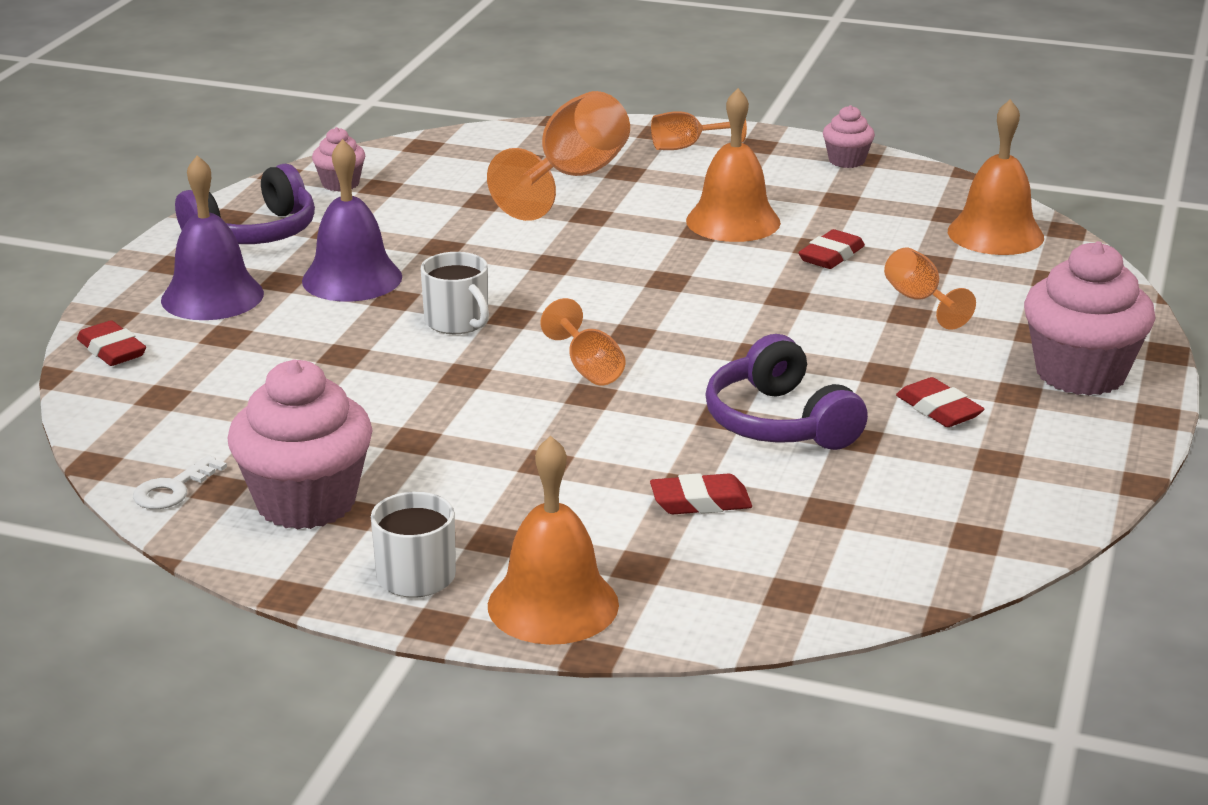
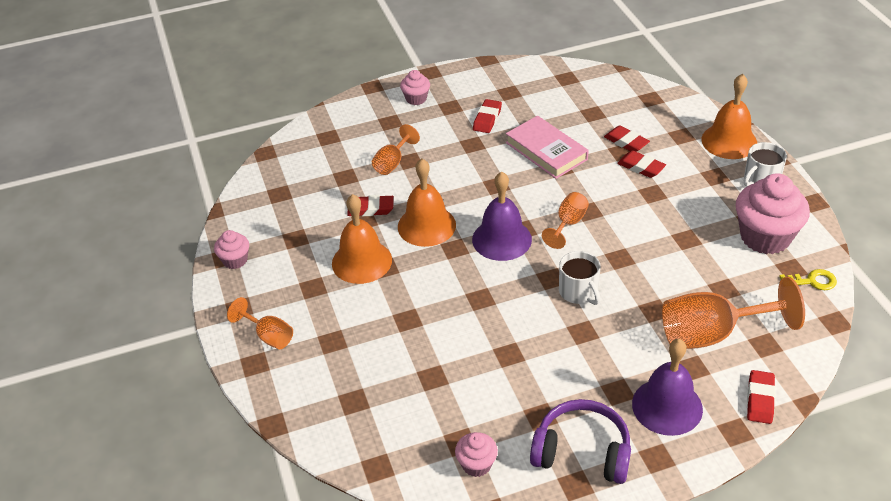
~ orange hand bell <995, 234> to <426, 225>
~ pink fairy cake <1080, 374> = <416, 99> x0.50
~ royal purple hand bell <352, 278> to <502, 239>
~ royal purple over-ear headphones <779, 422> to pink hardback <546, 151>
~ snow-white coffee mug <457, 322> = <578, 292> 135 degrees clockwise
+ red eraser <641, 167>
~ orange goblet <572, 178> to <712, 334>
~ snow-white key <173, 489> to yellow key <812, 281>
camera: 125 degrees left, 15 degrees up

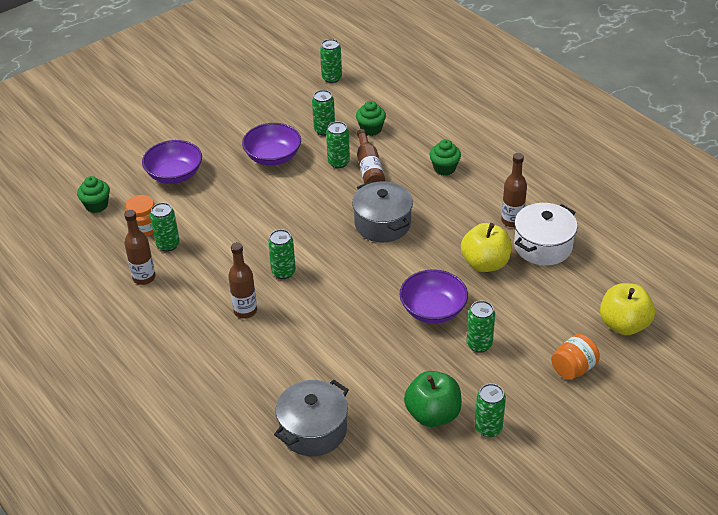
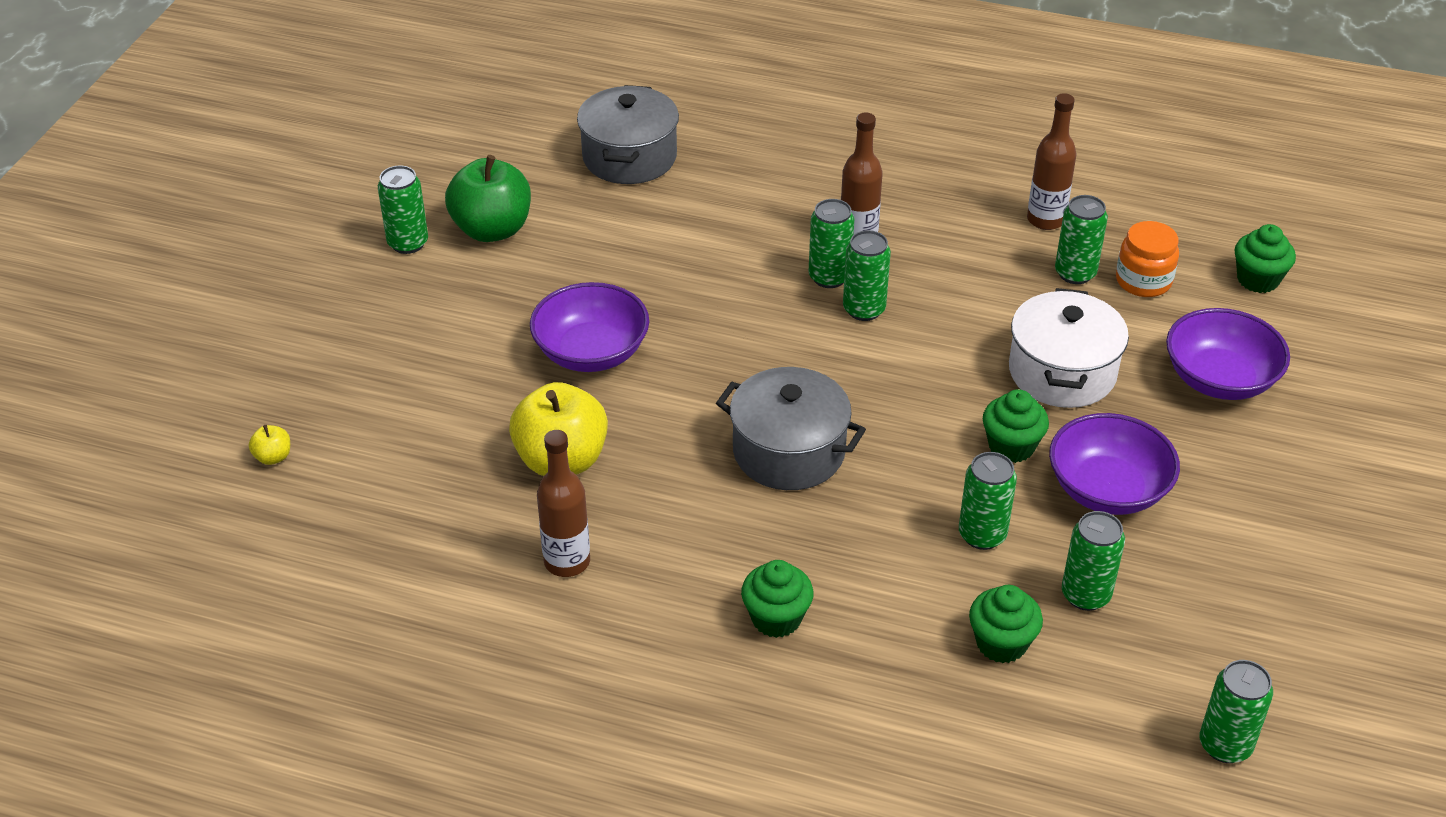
~ yellow toy apple <623, 324> = <273, 457> x0.42
~ emerald tin <479, 344> to <829, 277>
+ emerald fairy cake <1011, 446>
~ snow-white stockpot <543, 246> to <1062, 372>
- russet flask <369, 168>
- orange jam jar <573, 368>
camera: 145 degrees right, 0 degrees up

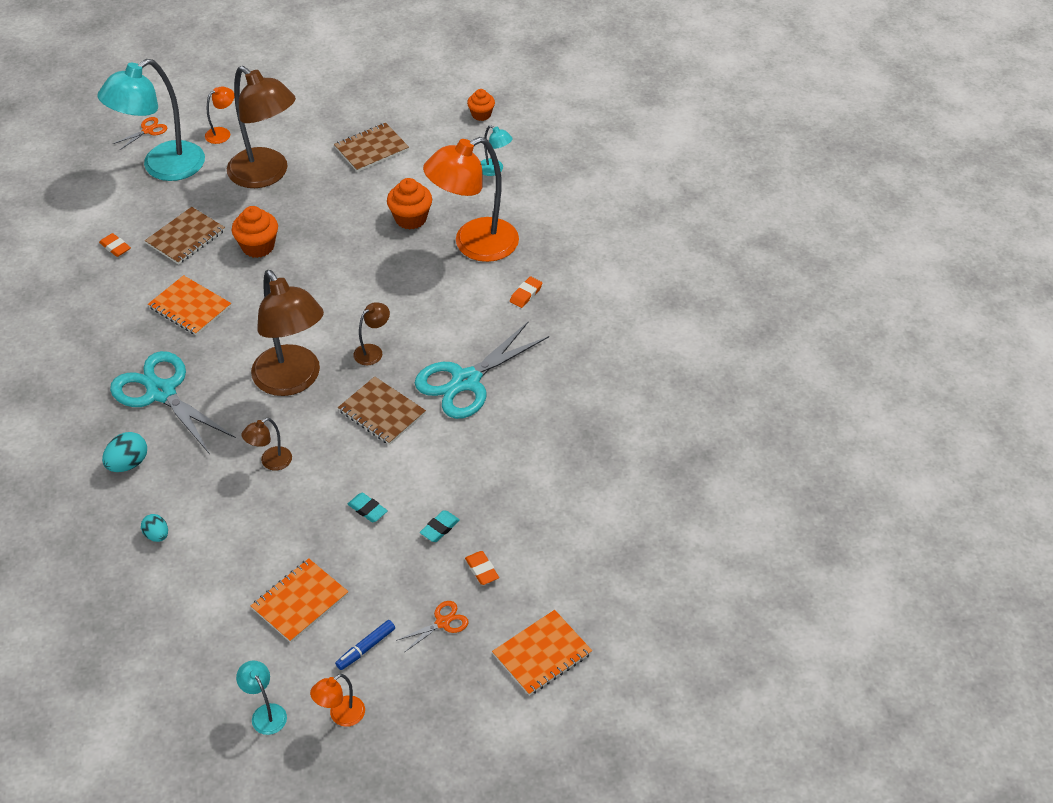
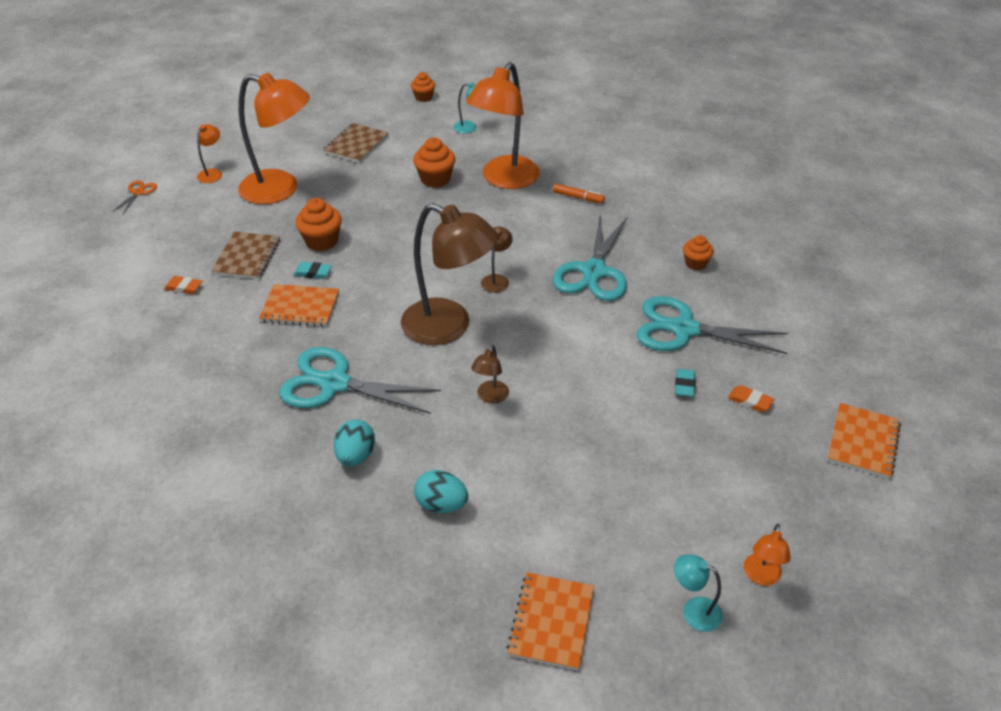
~ russet lamp <266, 175> to orange lamp <281, 189>
~ teal eraser <367, 509> to <313, 273>
~ teal egg shape <157, 535> = <441, 504> x1.52
~ orange notebook <300, 601> to <551, 622>
~ orange eraser <526, 294> to orange marker <578, 197>
+ teal shears <683, 329>
+ orange fairy cake <695, 263>
- teal lamp <163, 167>
- royal blue marker <366, 648>
- russet notebook <382, 412>
- orange shears <442, 622>
camera: 30 degrees left, 5 degrees down

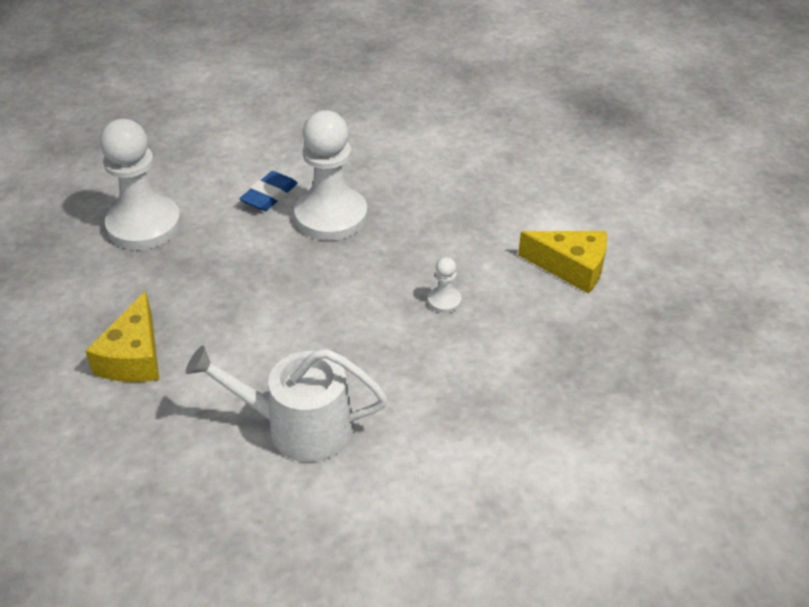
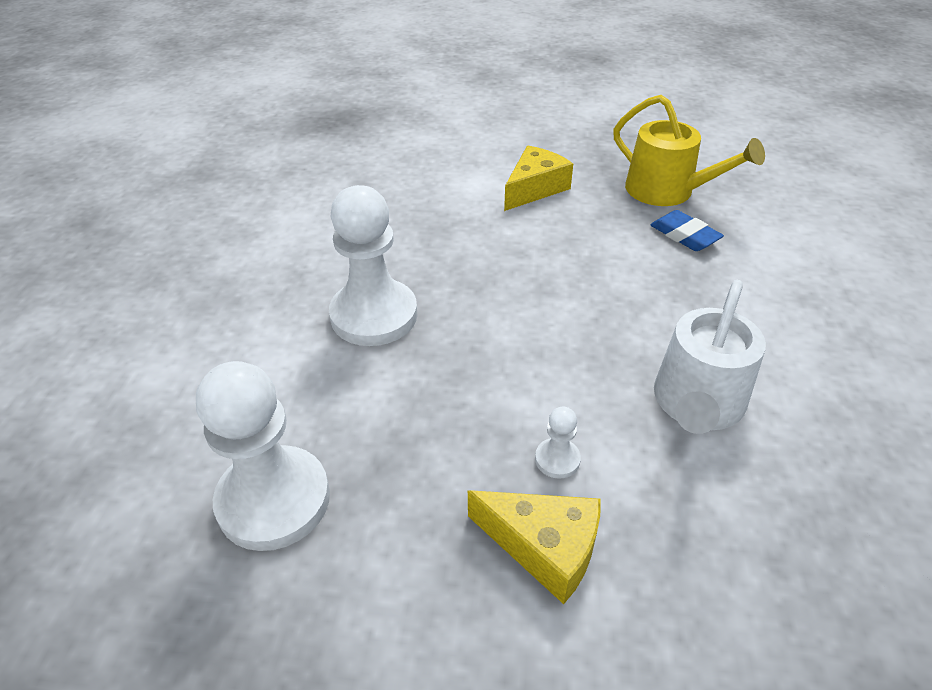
~ snow-white chess pawn <444, 301> to <557, 459>
+ yellow watering pot <667, 191>
~ royal blue eraser <269, 195> to <684, 236>
camera: 70 degrees left, 0 degrees up

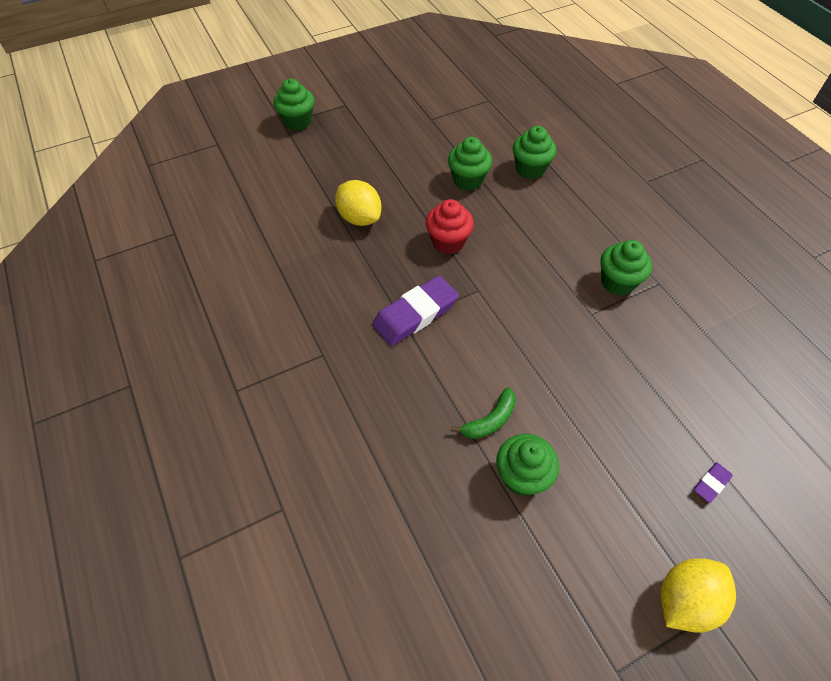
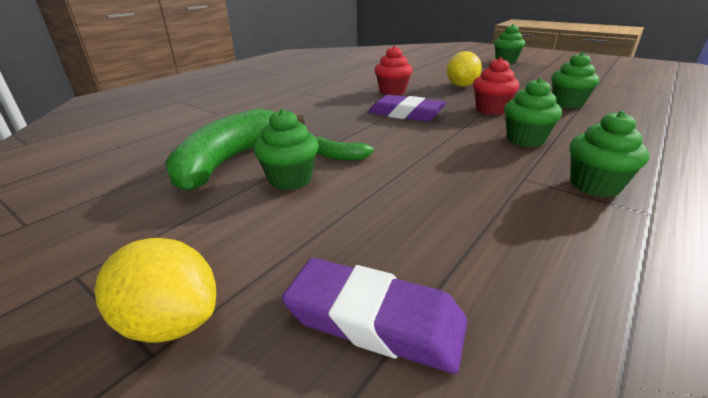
+ emerald toy banana <231, 160>
~ royal purple eraser <711, 483> = <374, 320> x2.15
+ red fairy cake <392, 92>
~ emerald fairy cake <530, 169> to <525, 140>
camera: 65 degrees right, 25 degrees down

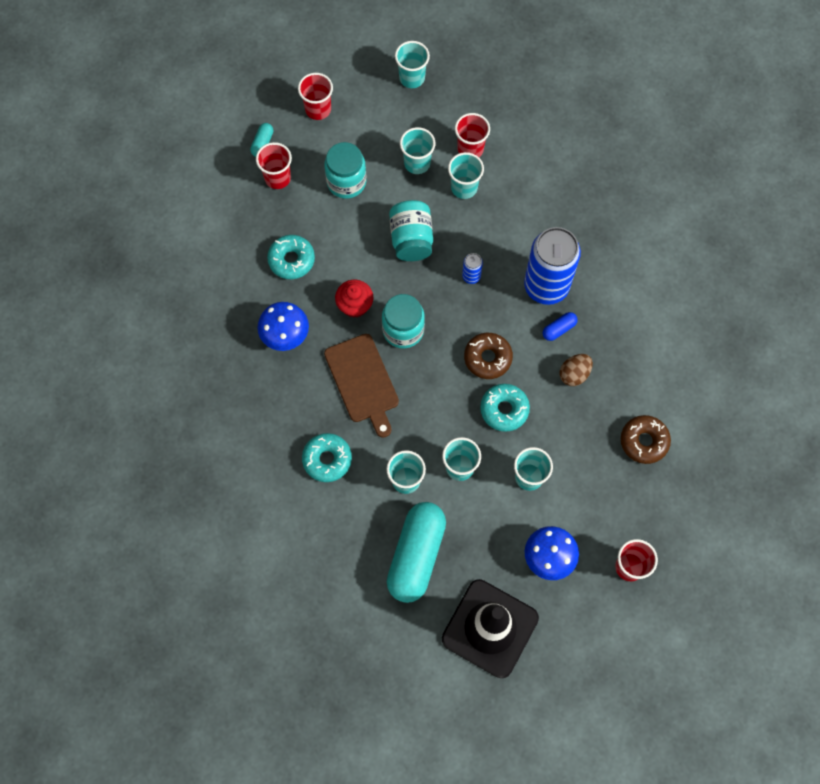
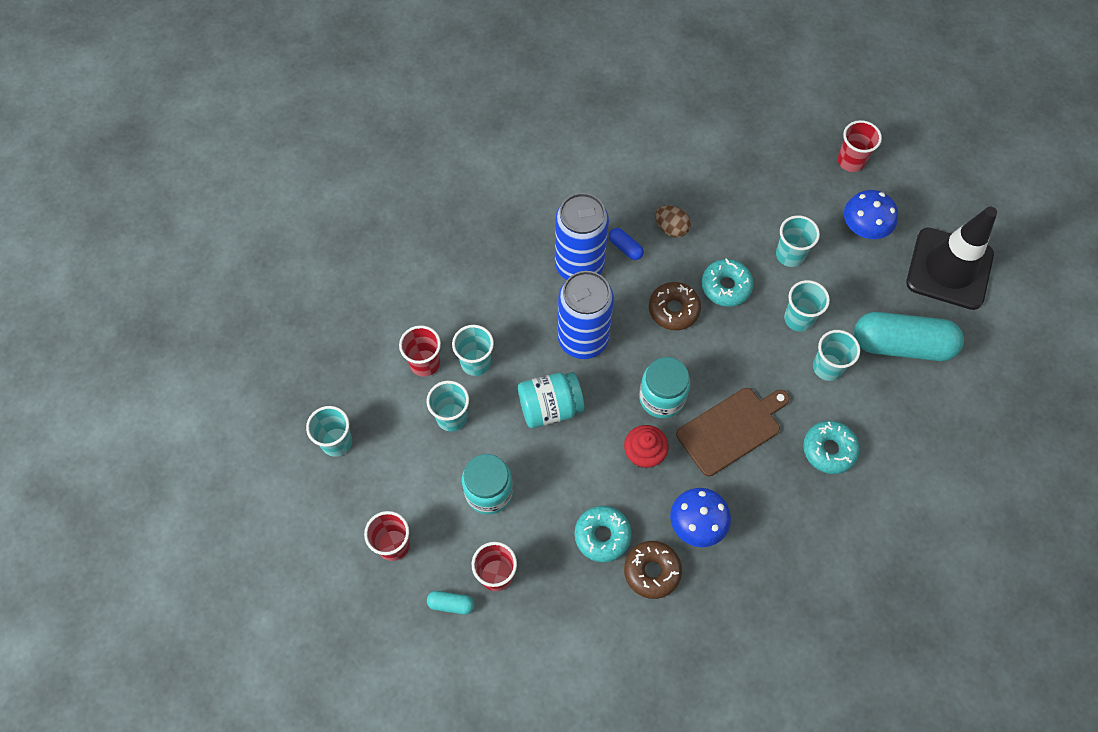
~ royal blue tin <471, 276> = <583, 339> x2.45
~ russet donut <644, 441> to <652, 571>
camera: 100 degrees left, 5 degrees down

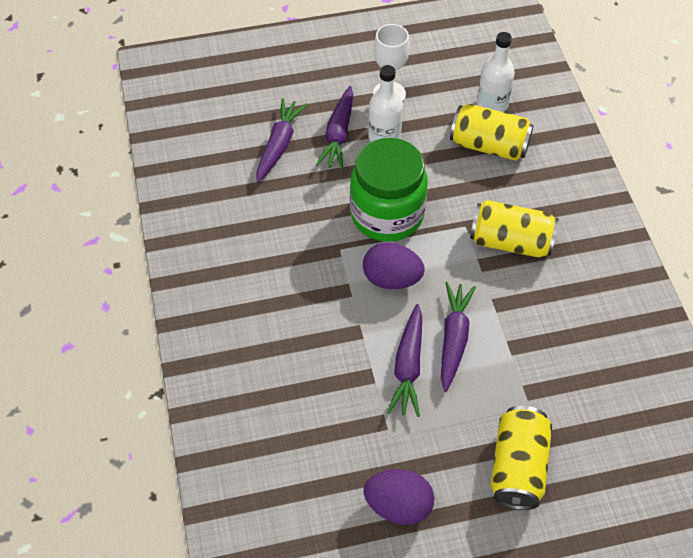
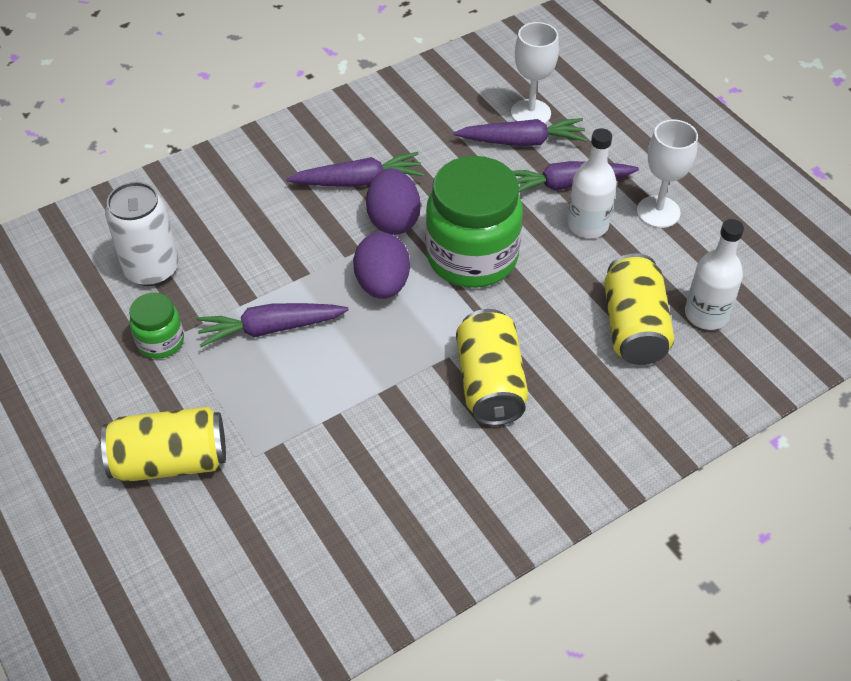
+ snow-white tin <152, 269>
+ emerald jam jar <160, 341>
~ royal purple toy carrot <453, 339> to <358, 181>
~ royal purple egg shape <398, 505> to <393, 220>
+ snow-white goblet <530, 113>
camera: 70 degrees right, 5 degrees down

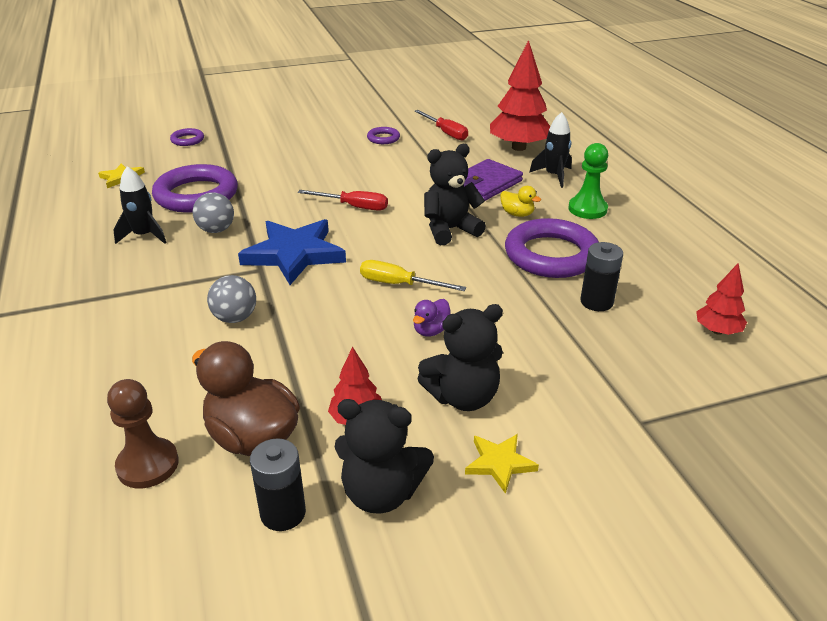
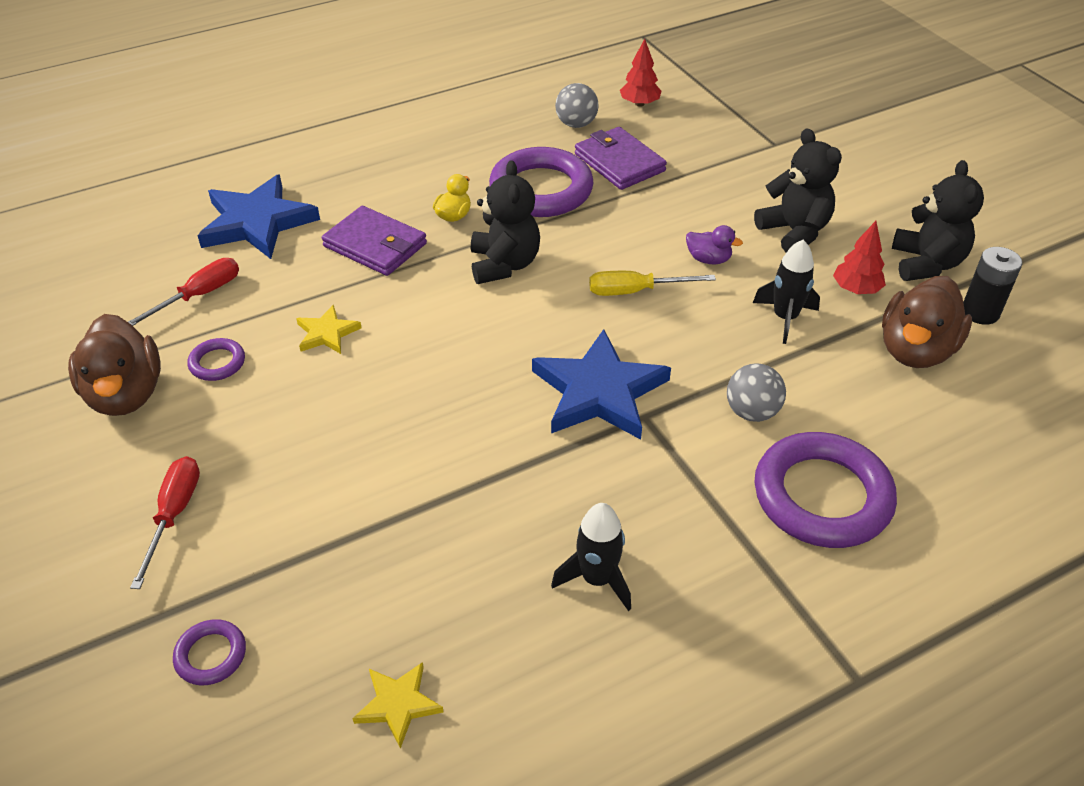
+ russet toy duck <126, 394>
~ red screwdriver <354, 207> to <174, 515>
~ red toy tree <518, 147> to royal blue five-pointed star <257, 222>
~ yellow five-pointed star <499, 463> to <327, 333>
~ jet-black stuffed bear <450, 230> = <504, 265> 150 degrees counterclockwise
~ ash-grey play ball <216, 230> to <576, 124>
~ jet-black power cell <596, 302> to royal purple card wallet <619, 162>
~ yellow screwdriver <399, 284> = <635, 291> 75 degrees clockwise
~ jet-black toy rocket <554, 176> to <785, 318>
~ royal purple torus <196, 195> to <822, 496>
- russet chess pawn <148, 465>
- emerald chess pawn <587, 209>
camera: 100 degrees left, 10 degrees up

